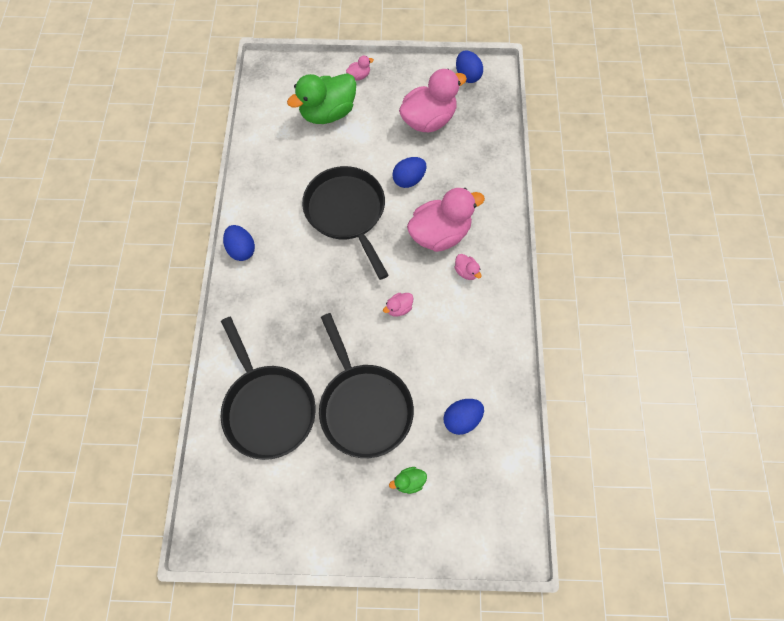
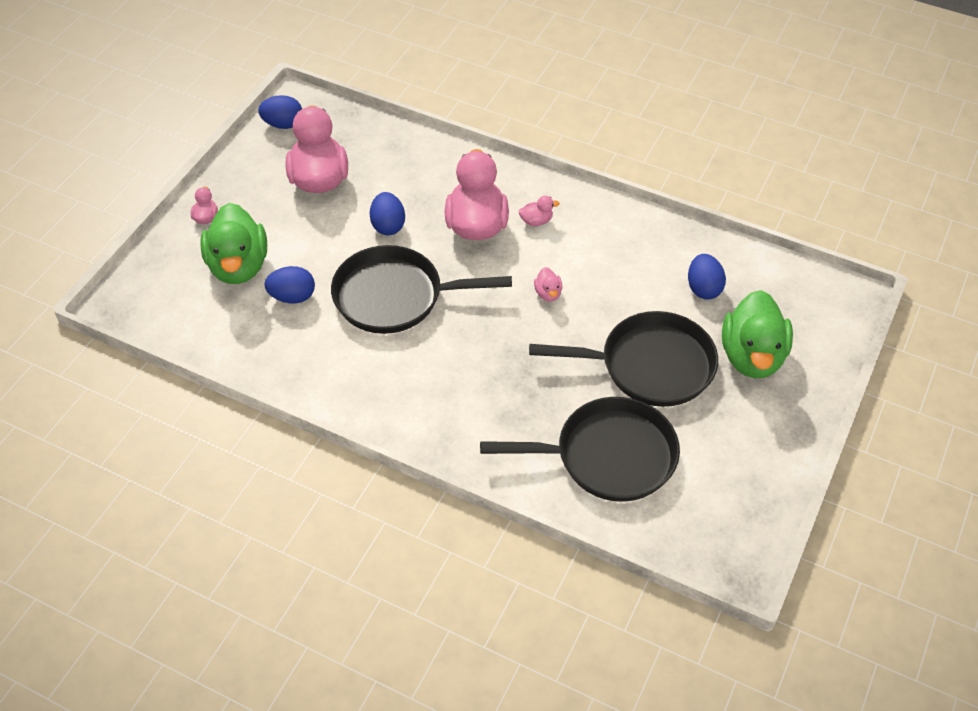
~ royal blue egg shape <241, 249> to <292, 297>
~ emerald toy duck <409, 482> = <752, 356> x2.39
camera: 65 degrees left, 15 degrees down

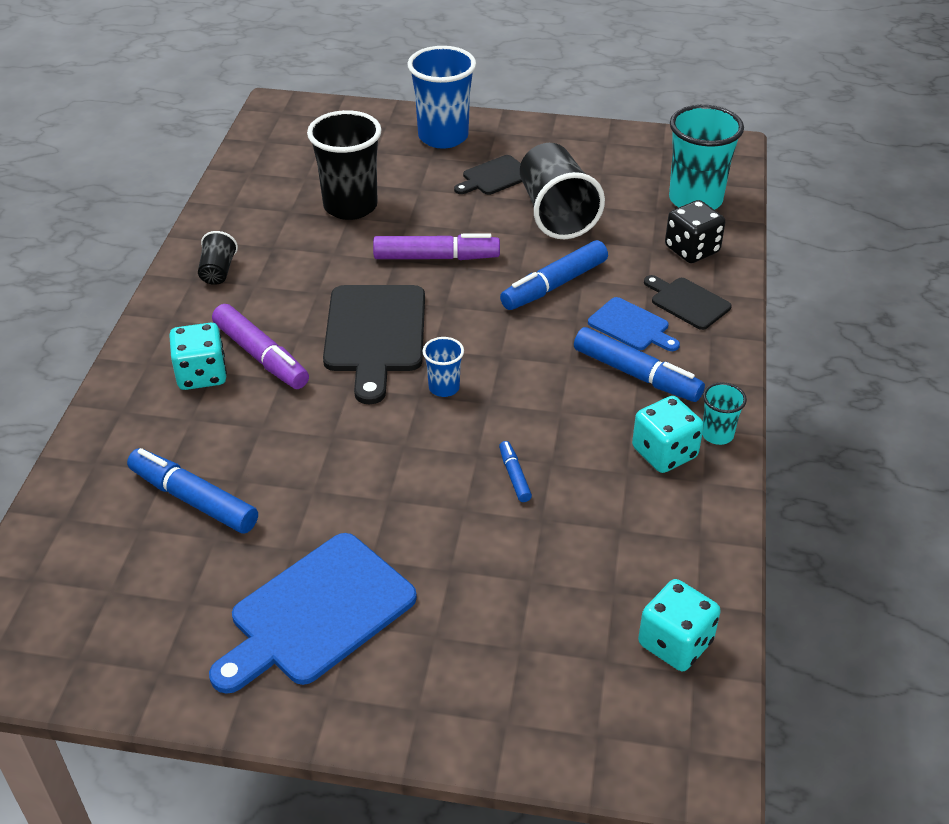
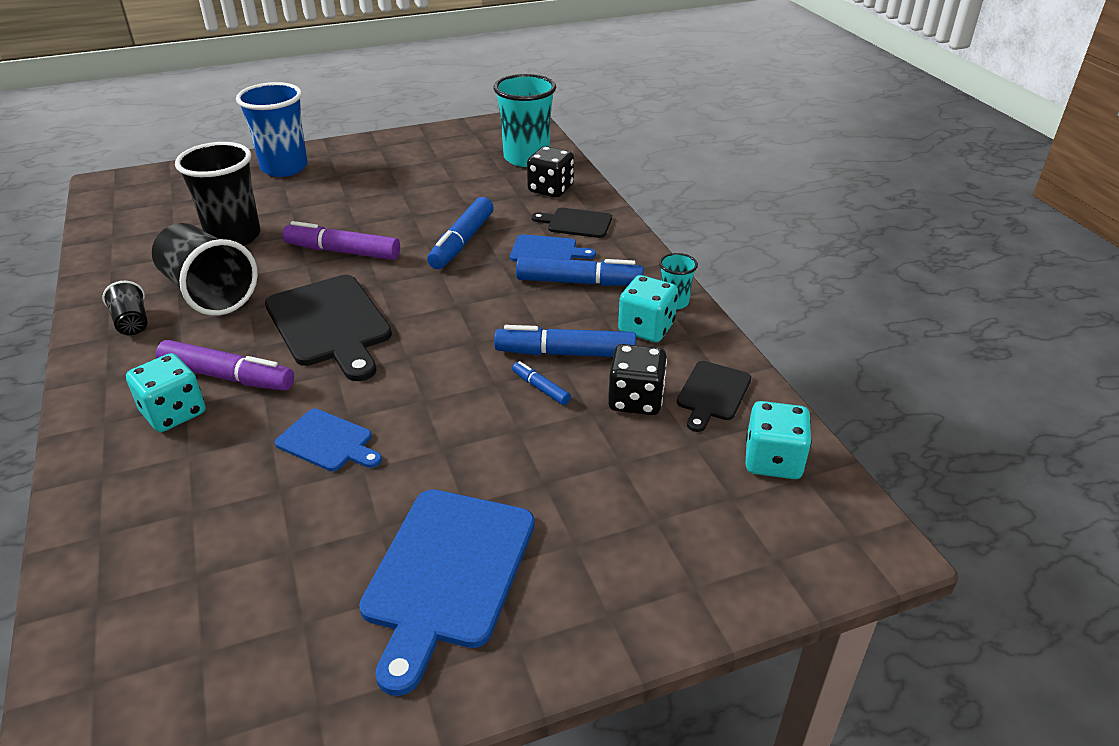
~ jet-black beaker <556, 213> to <209, 292>
+ royal blue chopping board <328, 442>
~ royal purple marker <436, 257> = <343, 252> 135 degrees counterclockwise
~ royal blue marker <194, 500> to <566, 353>
+ jet-black dice <635, 400>
~ jet-black chopping board <494, 177> to <712, 393>
- royal blue beaker <444, 388>
camera: 30 degrees left, 5 degrees down

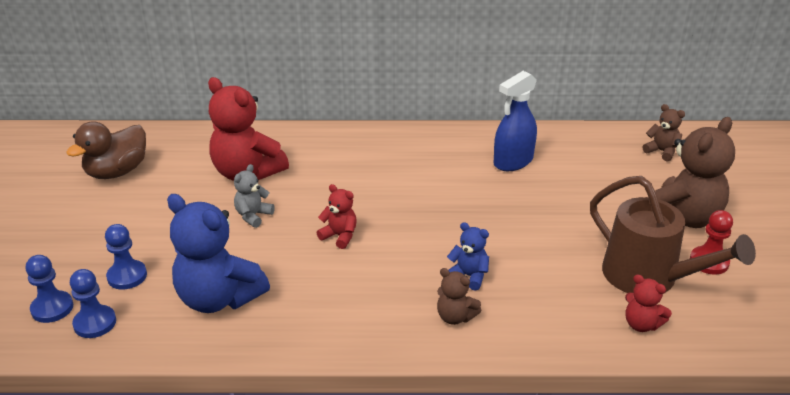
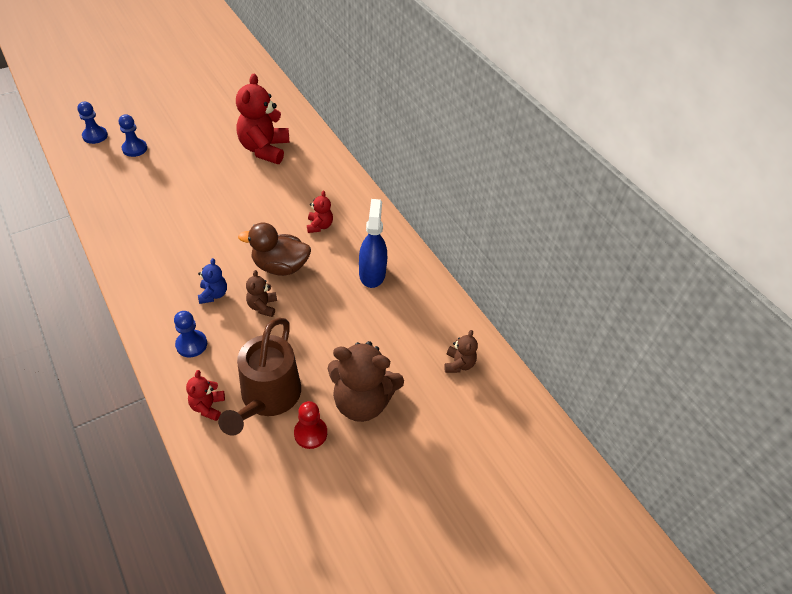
~ royal blue chess pawn <95, 323> to <191, 344>
~ russet toy duck <117, 172> to <280, 266>
~ russet stuffed bear <455, 317> to <262, 306>
~ red stuffed bear <339, 236> to <319, 226>
~ royal blue spray bottle <513, 161> = <372, 273> 75 degrees clockwise
- royal blue stuffed bear <219, 298>
- ash-grey stuffed bear <253, 216>
camera: 55 degrees right, 15 degrees up

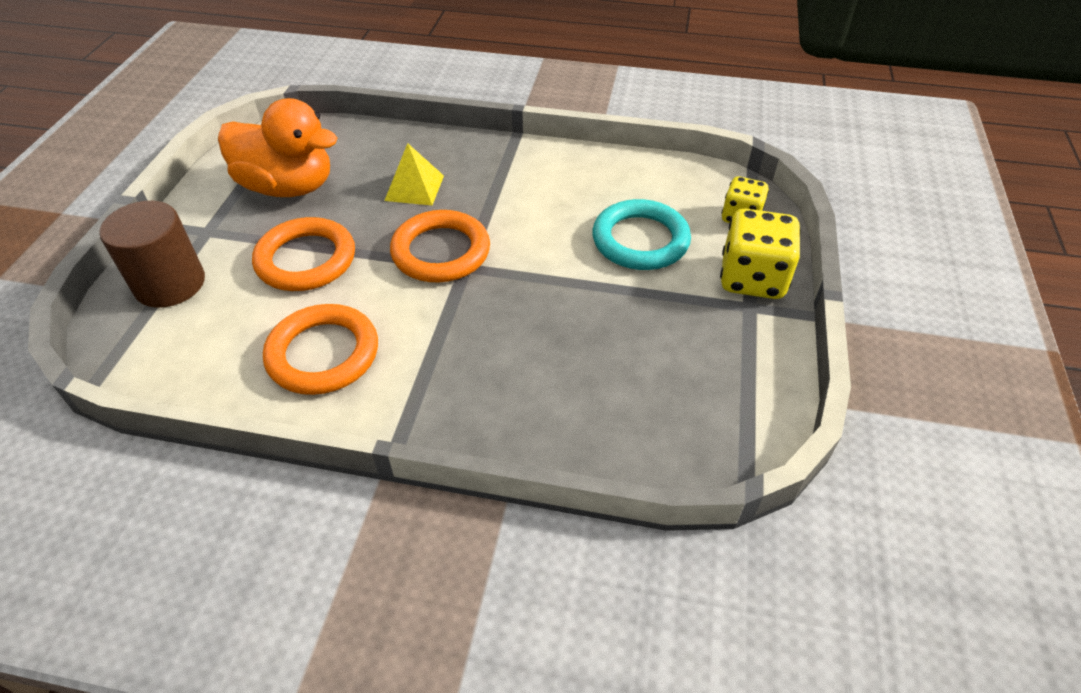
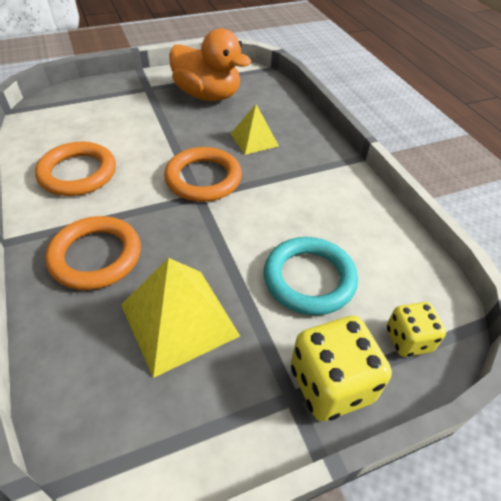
~ orange torus <306, 260> to <96, 256>
+ yellow pyramid shape <179, 320>
~ orange toy duck <288, 187> = <208, 95> 45 degrees counterclockwise
- russet solid cylinder <170, 284>
camera: 55 degrees right, 0 degrees up

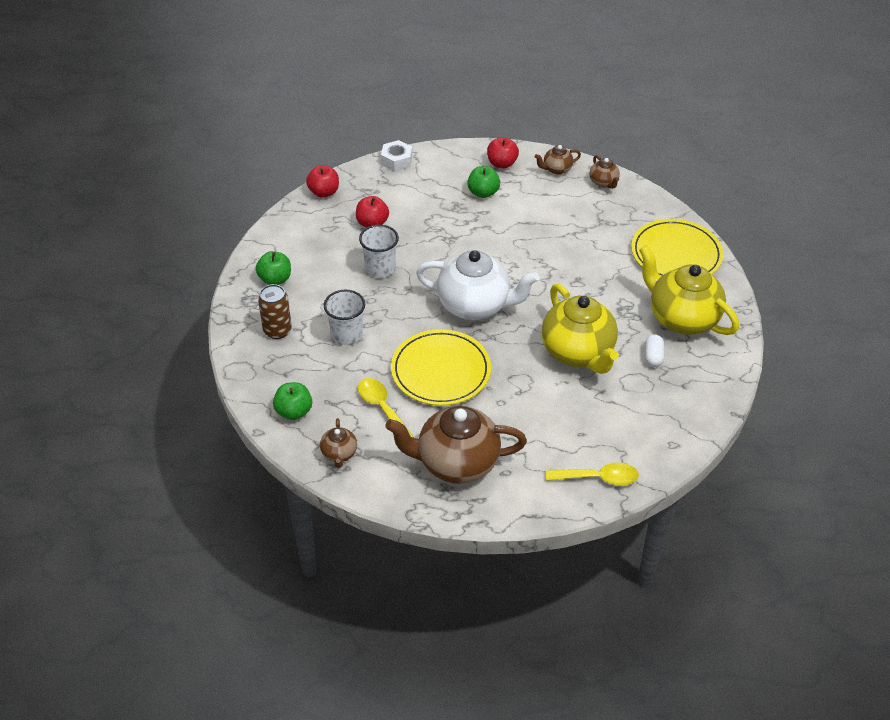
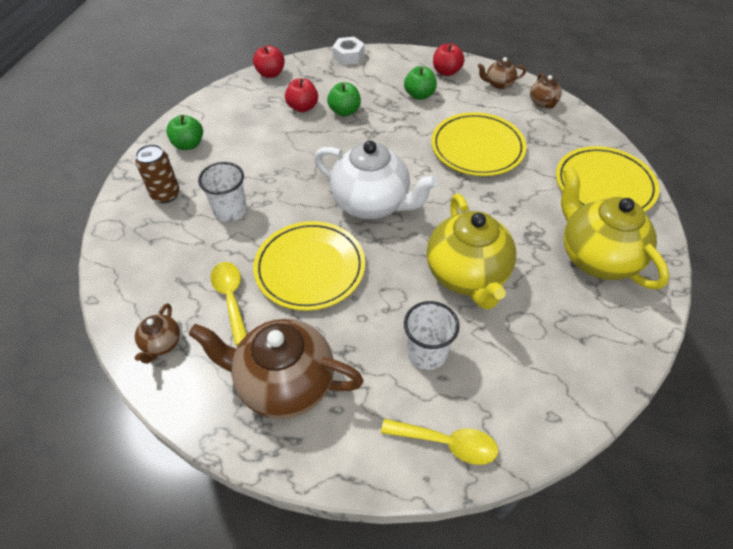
~ emerald toy apple <294, 411> to <344, 111>
~ snow-white beaker <380, 268> to <426, 353>
+ yellow dinner plate <477, 148>
- snow-white pill shape <653, 356>
camera: 15 degrees right, 5 degrees up

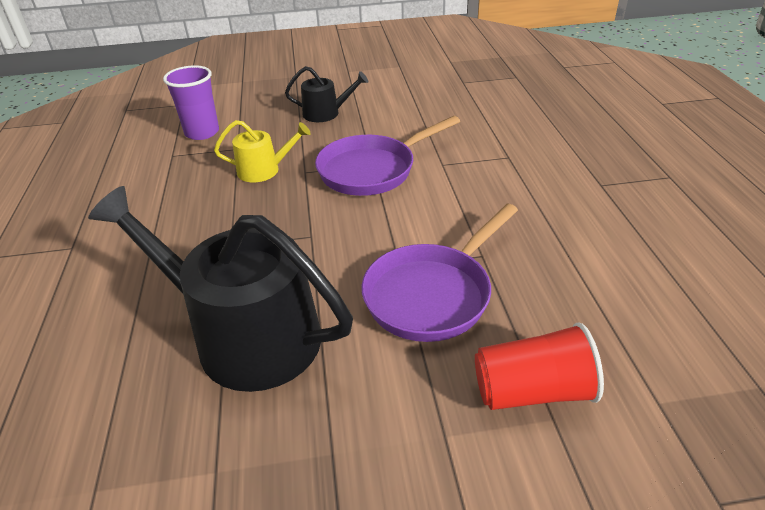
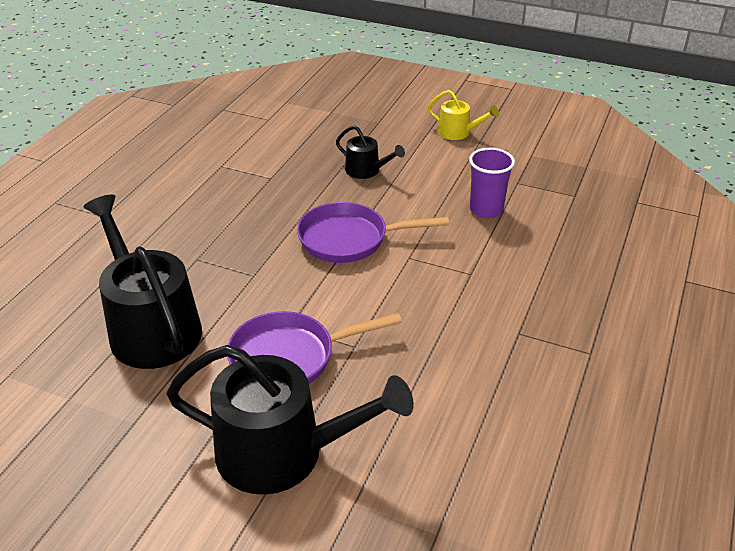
~ red beaker <532, 391> to jet-black watering pot <282, 452>
~ yellow watering pot <264, 170> to <458, 132>
~ royal purple beaker <202, 132> to <486, 209>
camera: 30 degrees right, 0 degrees up

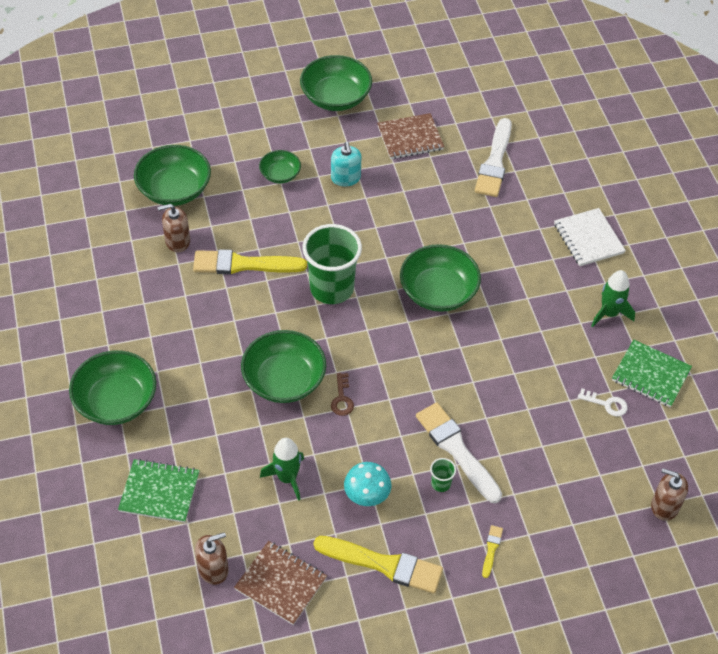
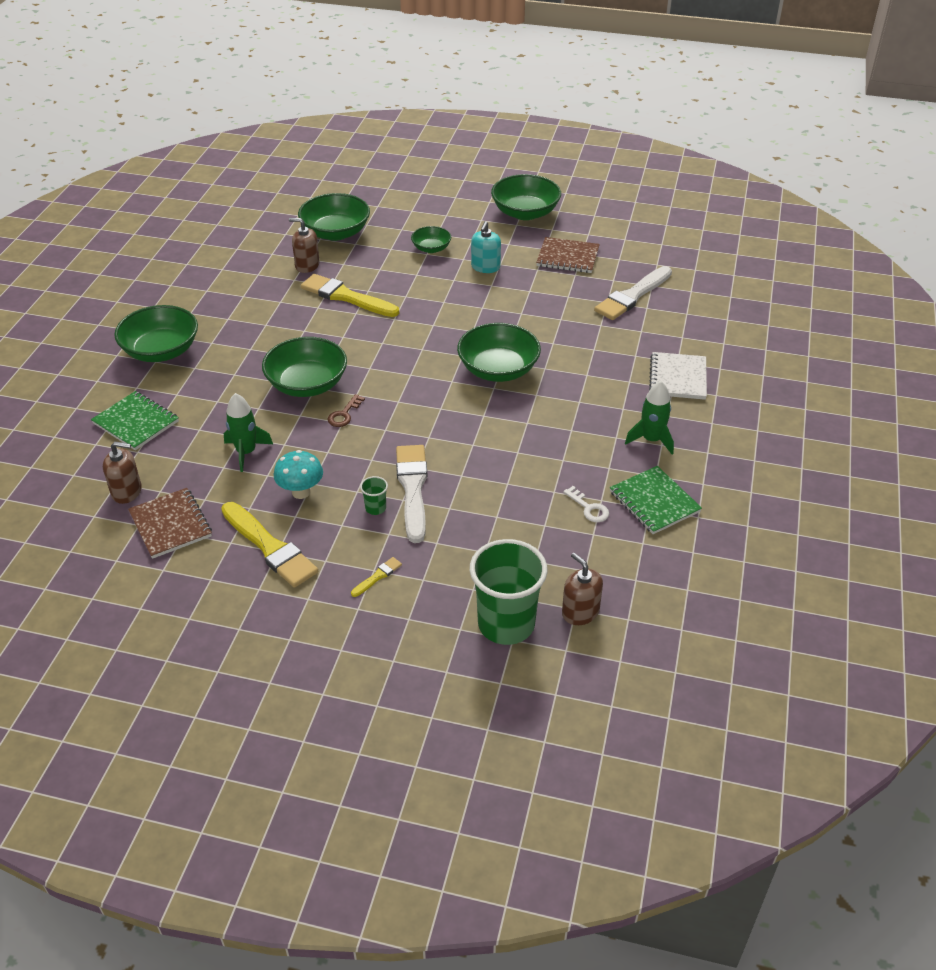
~ emerald beaker <331, 288> to <506, 624>
camera: 30 degrees right, 10 degrees down

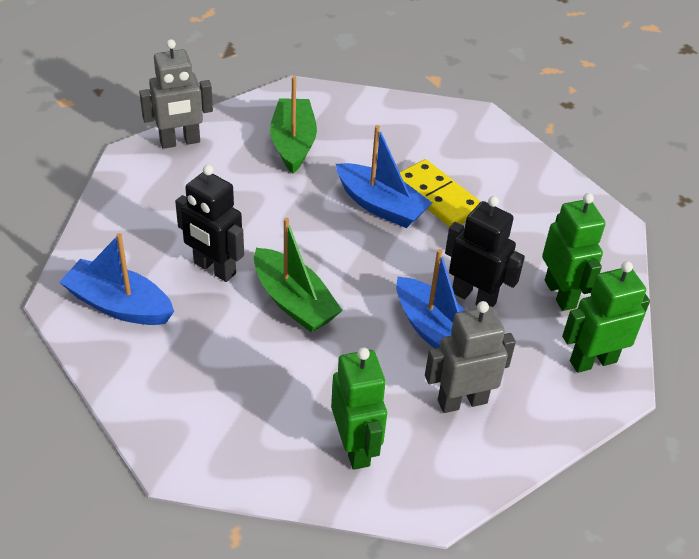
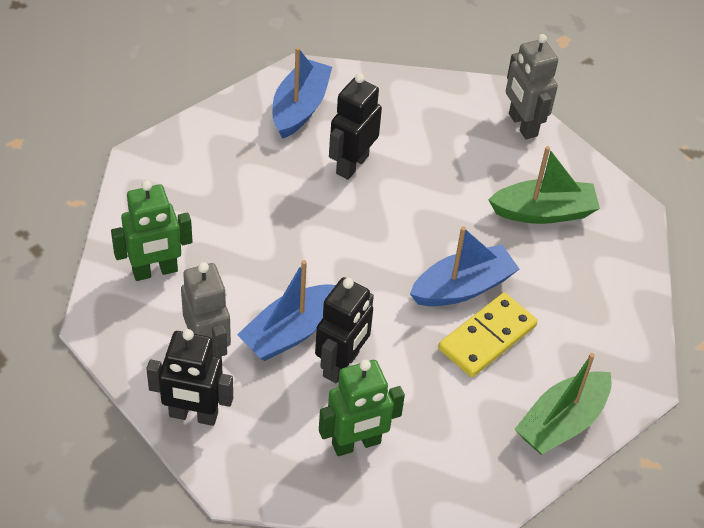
+ jet-black robot <193, 415>
~ royal blue sailboat <381, 206> = <462, 287> 150 degrees counterclockwise
~ emerald sailboat <294, 302> to <561, 422>
- emerald robot <592, 361>
camera: 85 degrees right, 5 degrees up

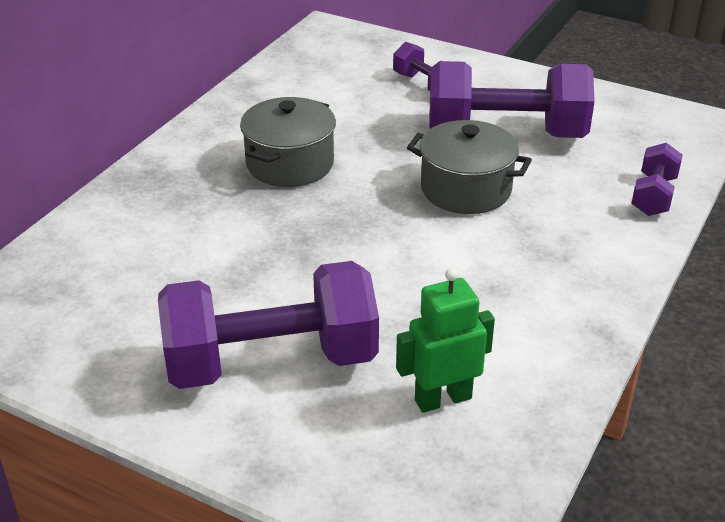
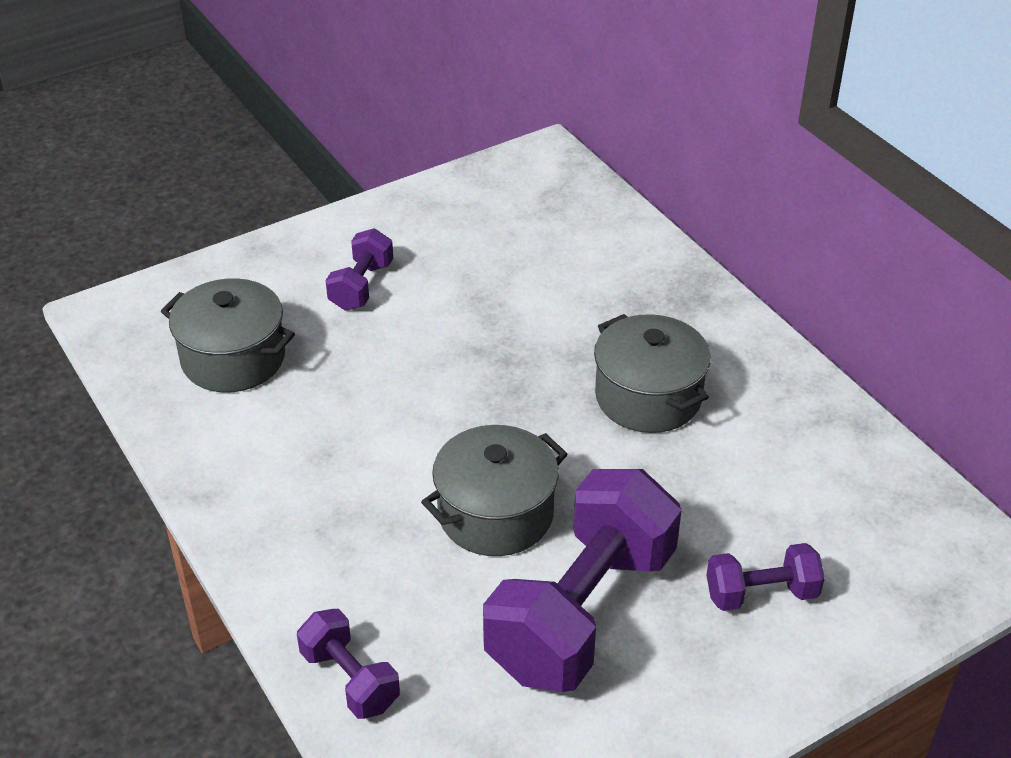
~ emerald robot <442, 399> to ash-grey stockpot <233, 358>
~ royal purple hand weight <271, 362> = <361, 286> x0.48
camera: 120 degrees right, 5 degrees up

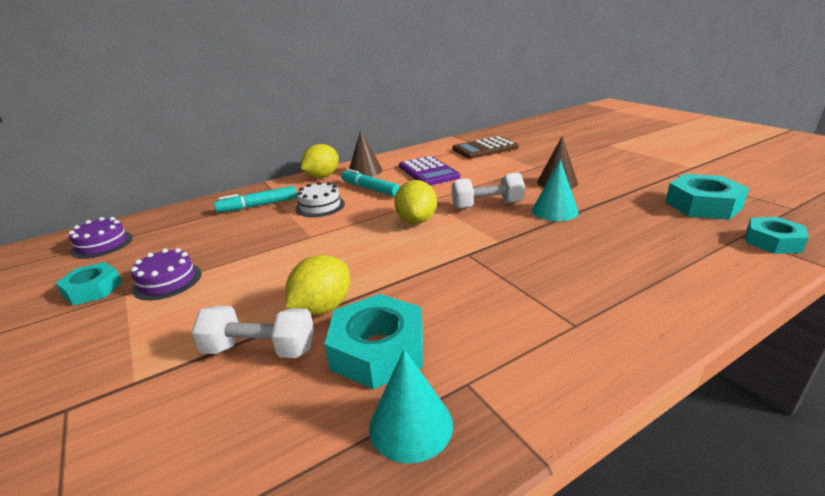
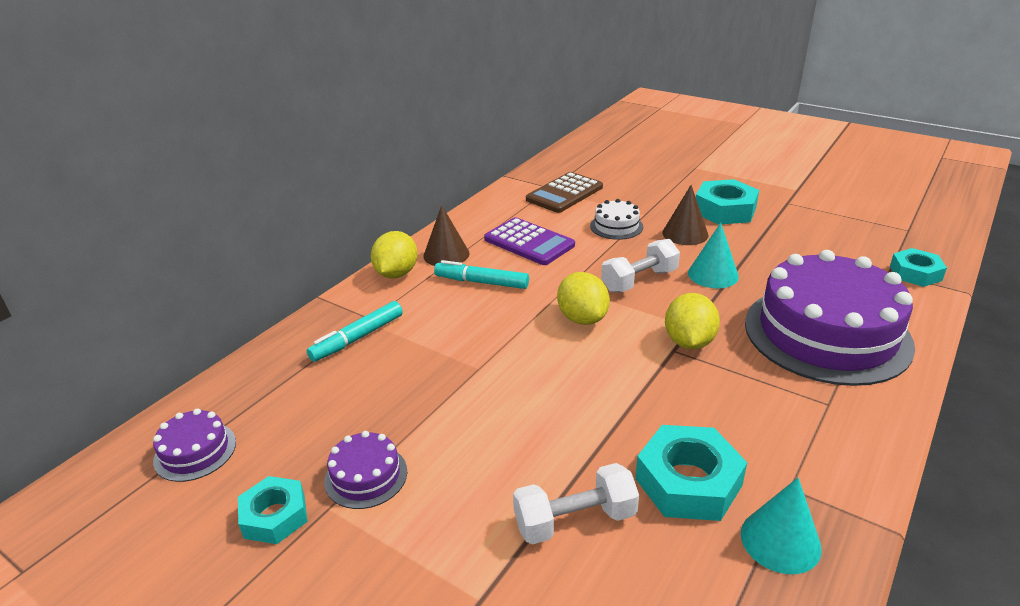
~ snow-white gateau <320, 206> to <616, 226>
~ yellow lemon <322, 308> to <689, 342>
~ teal nut <703, 205> to <725, 210>
+ royal purple gateau <826, 333>
camera: 25 degrees left, 5 degrees up

